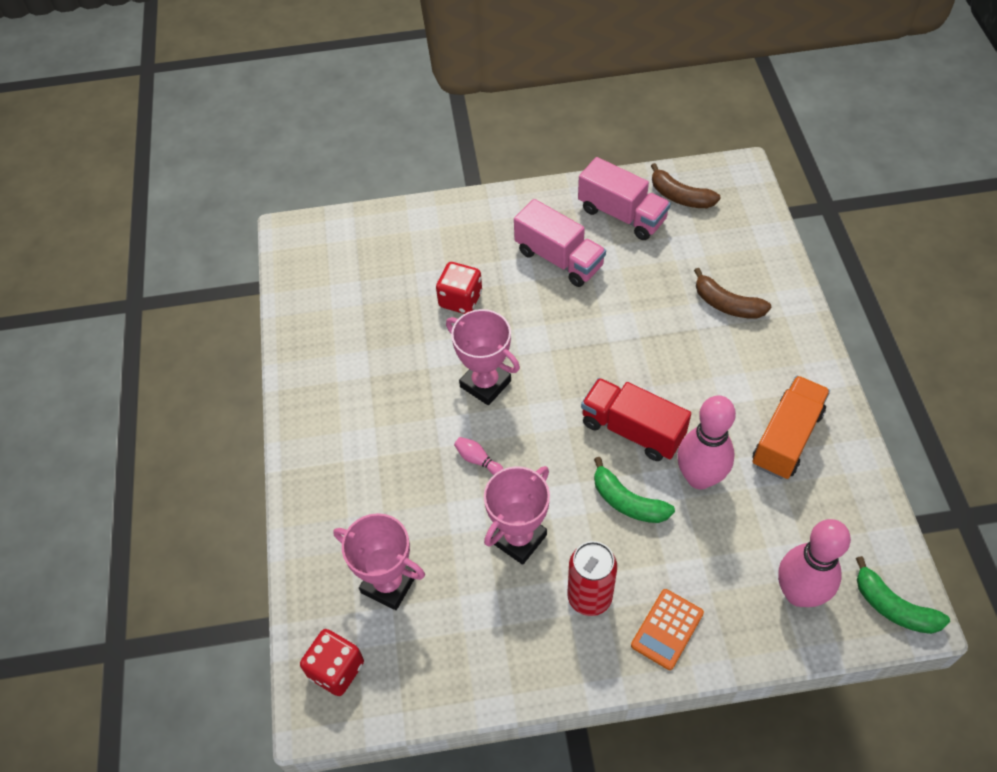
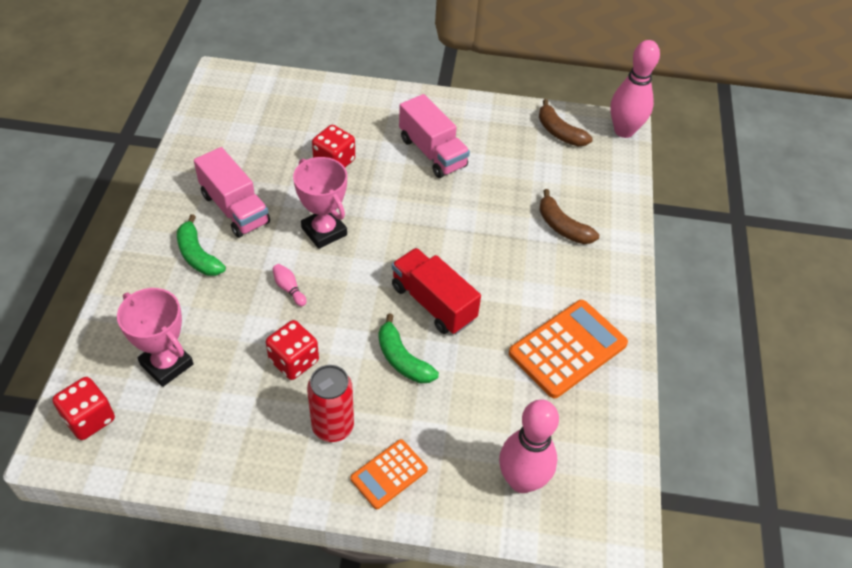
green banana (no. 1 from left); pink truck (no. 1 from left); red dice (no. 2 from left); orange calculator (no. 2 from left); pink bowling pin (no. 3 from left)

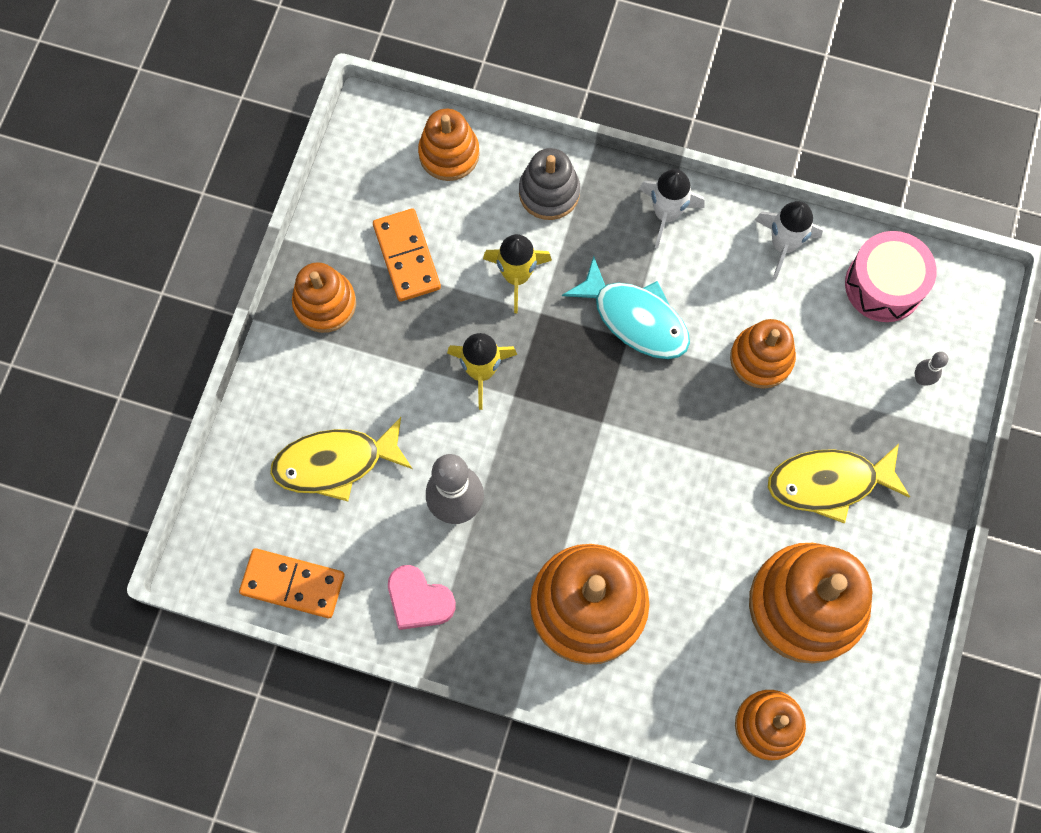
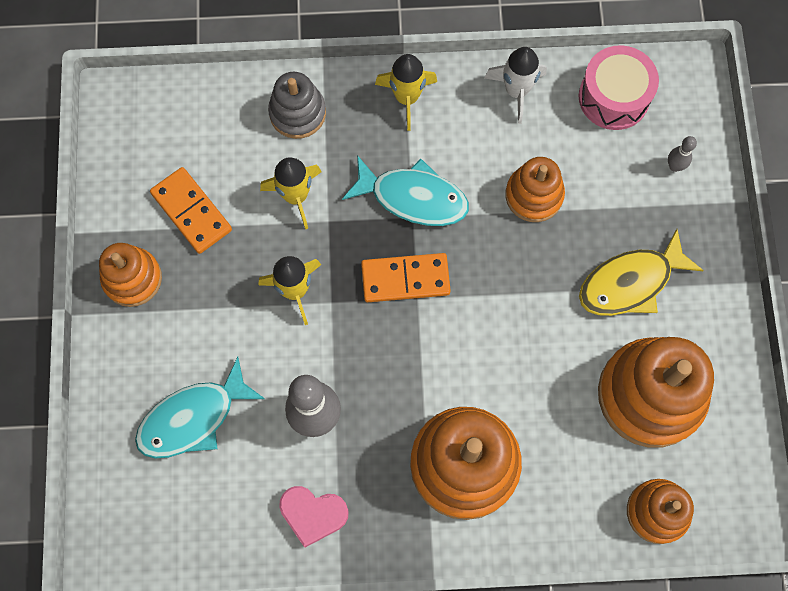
turquoise fish (no. 1 from left); orange domino (no. 2 from left); yellow rocket (no. 3 from left); orange stacking toy (no. 2 from left in the first image)

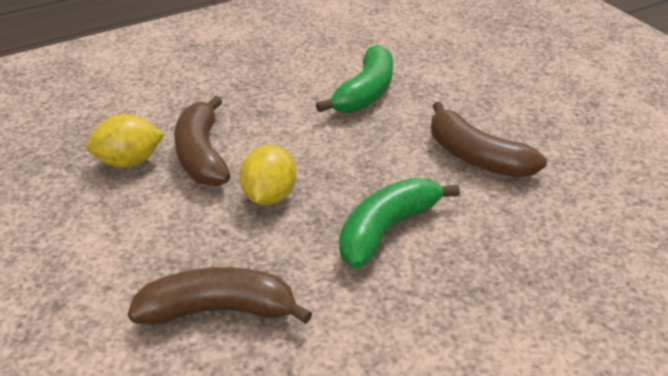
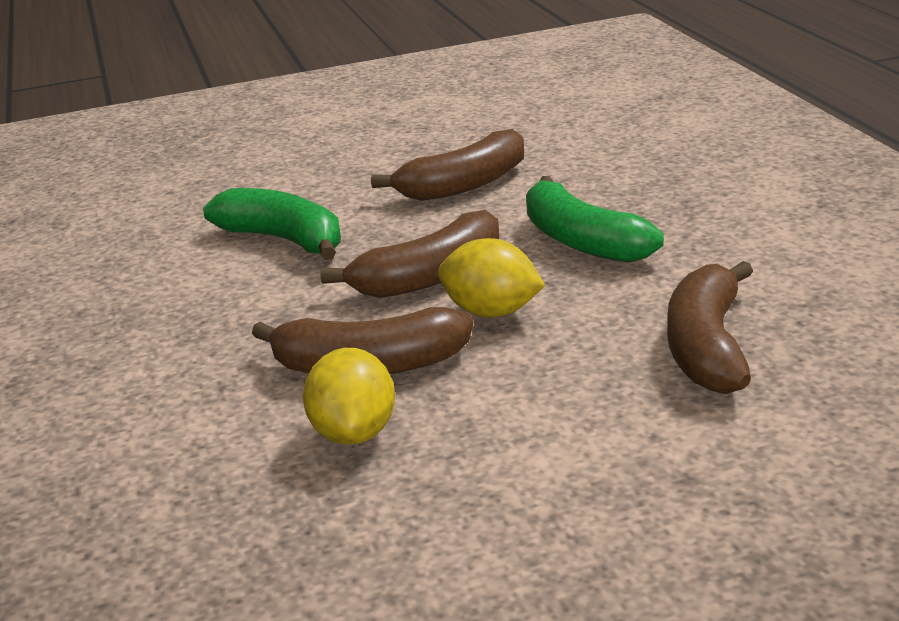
brown banana (no. 2 from left)

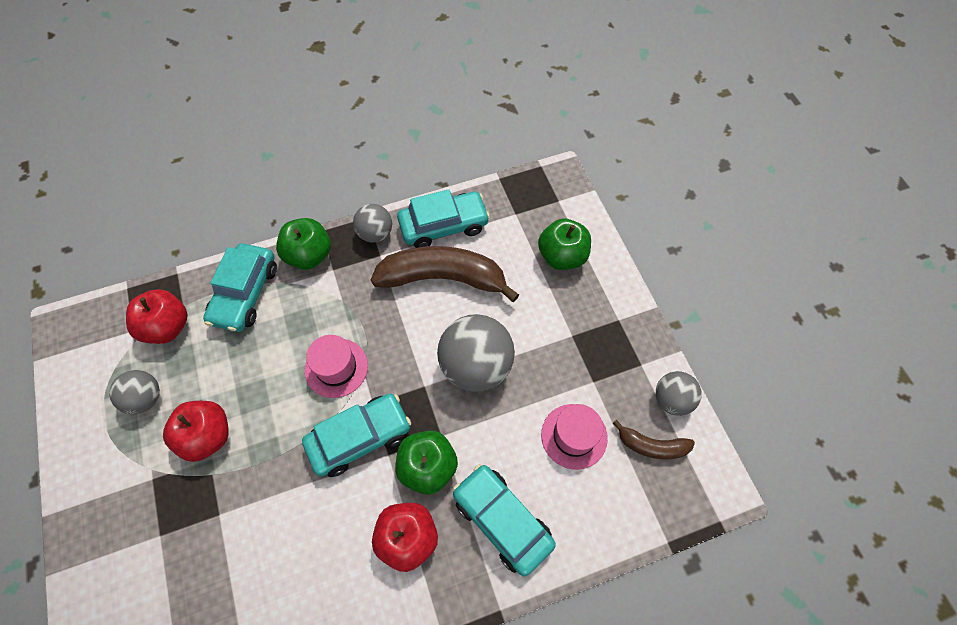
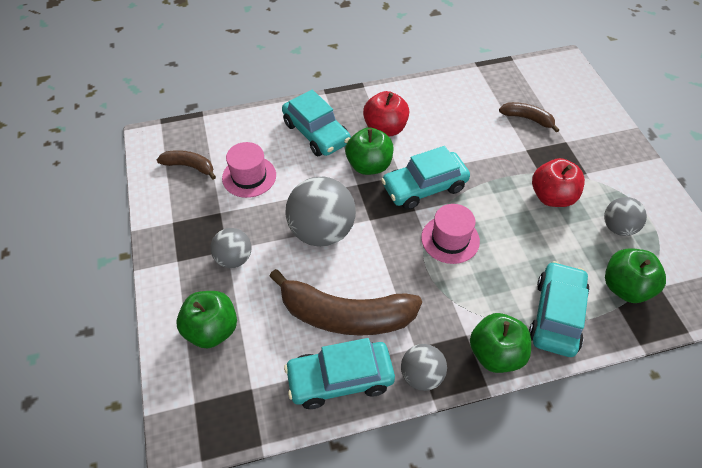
grey ball (no. 1 from left); brown banana (no. 3 from left); green apple (no. 4 from left)

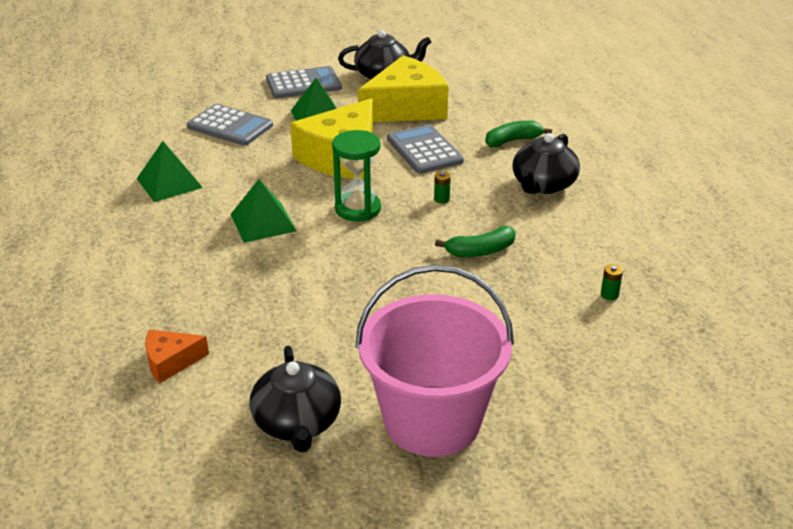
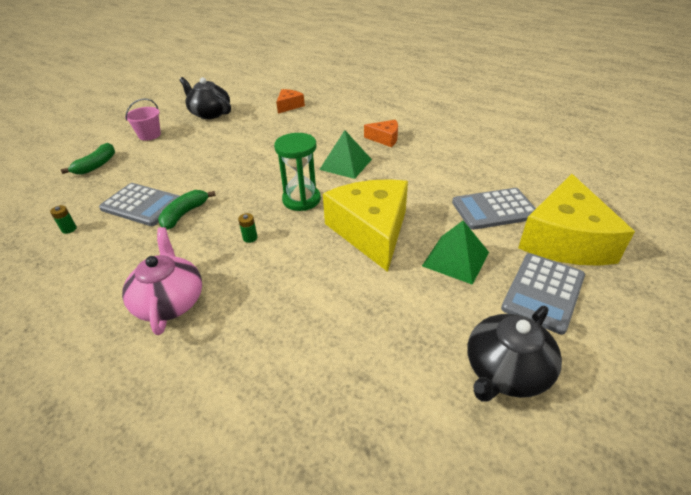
green banana (no. 1 from left); grey calculator (no. 1 from left); pink teapot; pink bucket; orange cheese (no. 2 from left); yellow cheese (no. 2 from left); green pyramid (no. 1 from left in the first image)

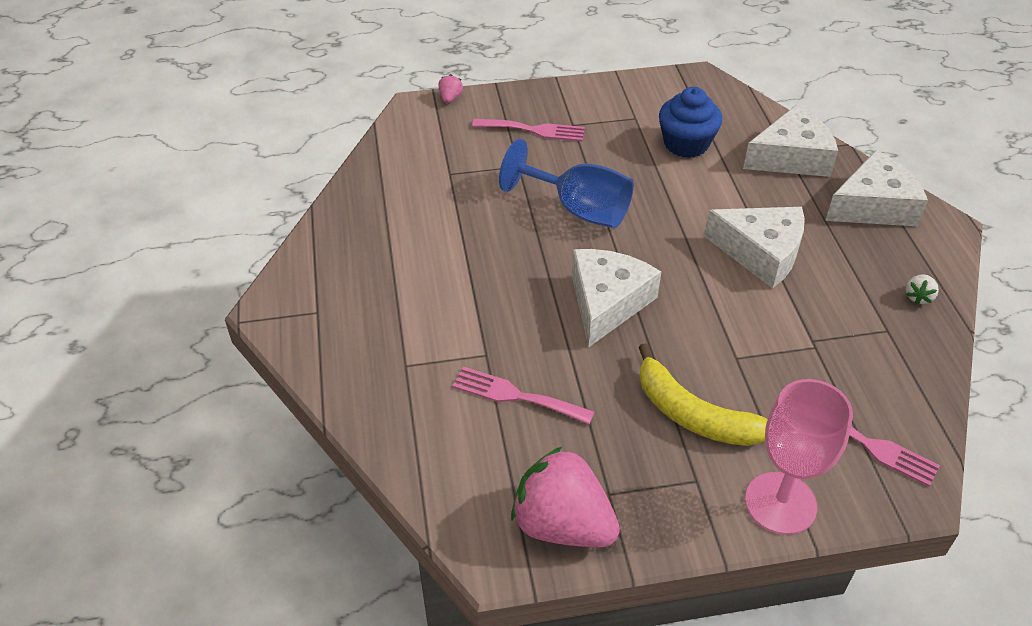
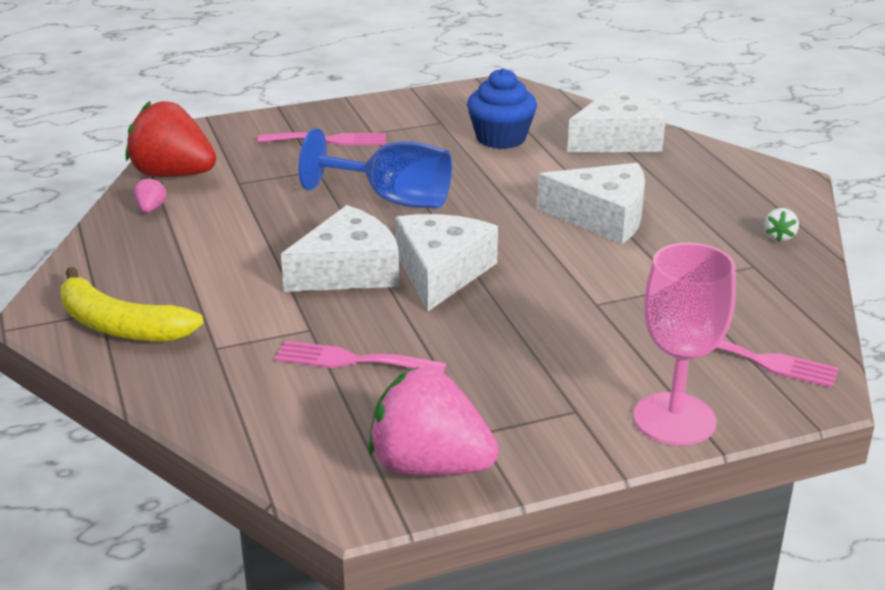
yellow banana; red strawberry; pink strawberry (no. 1 from left); white cheese (no. 1 from left)

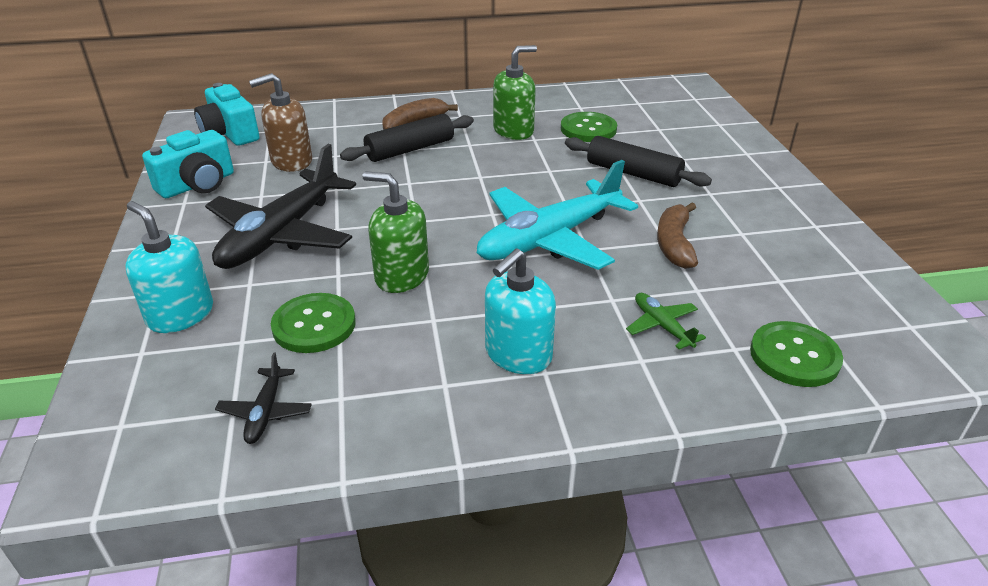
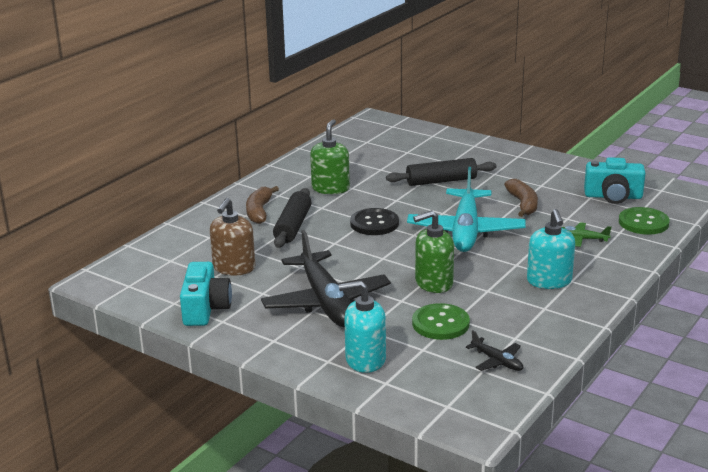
black button; brown banana (no. 2 from left); turquoise camera (no. 2 from left); green button (no. 2 from left in the first image)

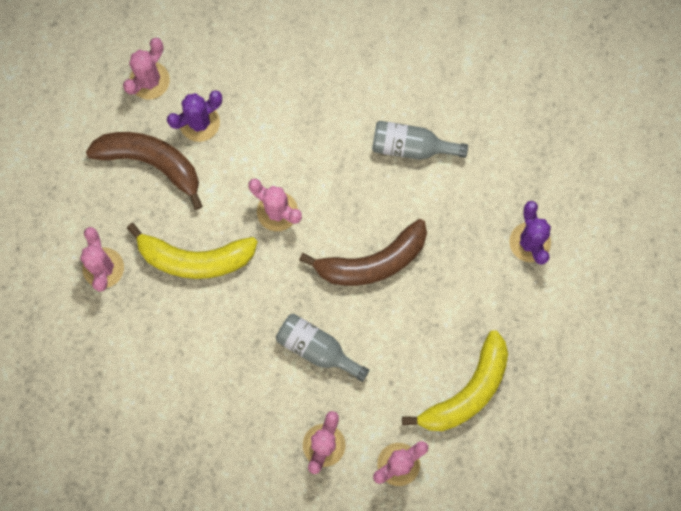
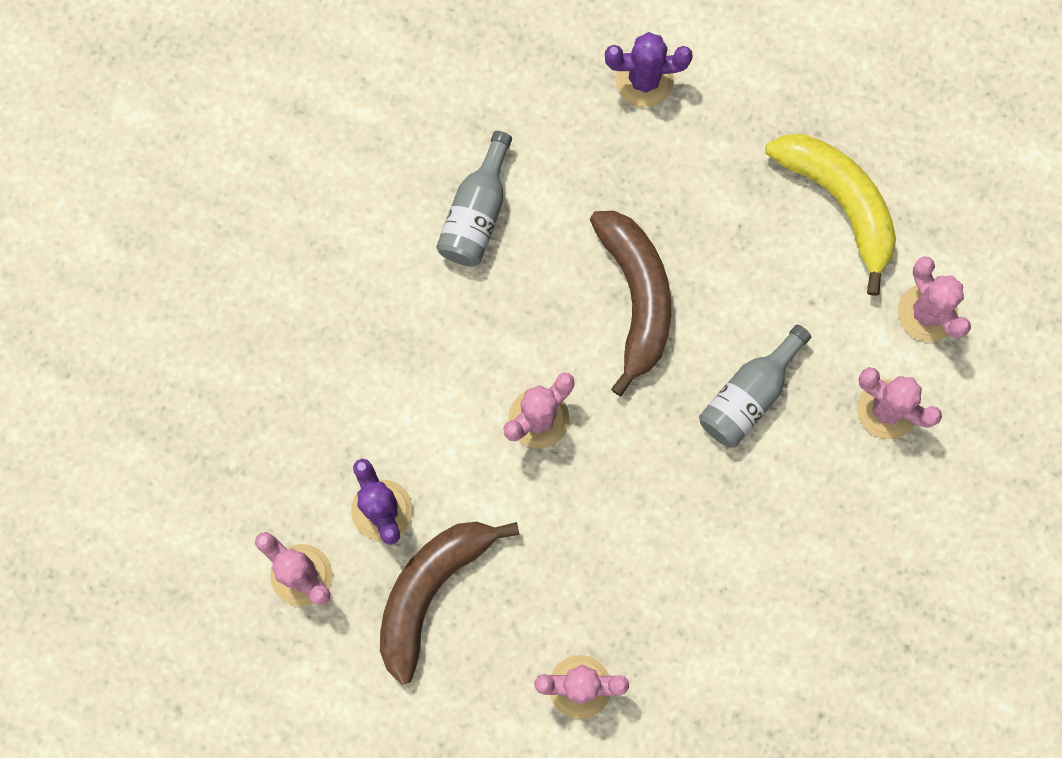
yellow banana (no. 1 from left in the first image)

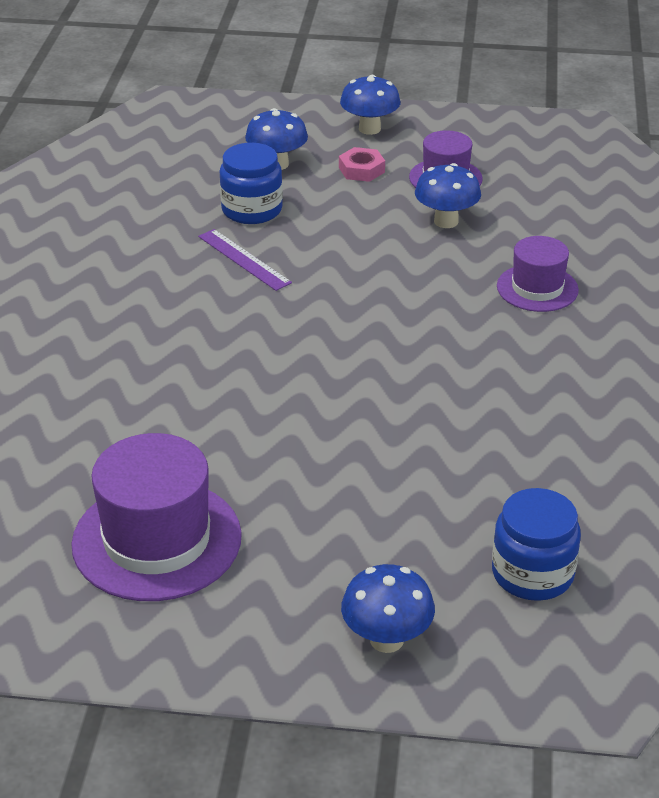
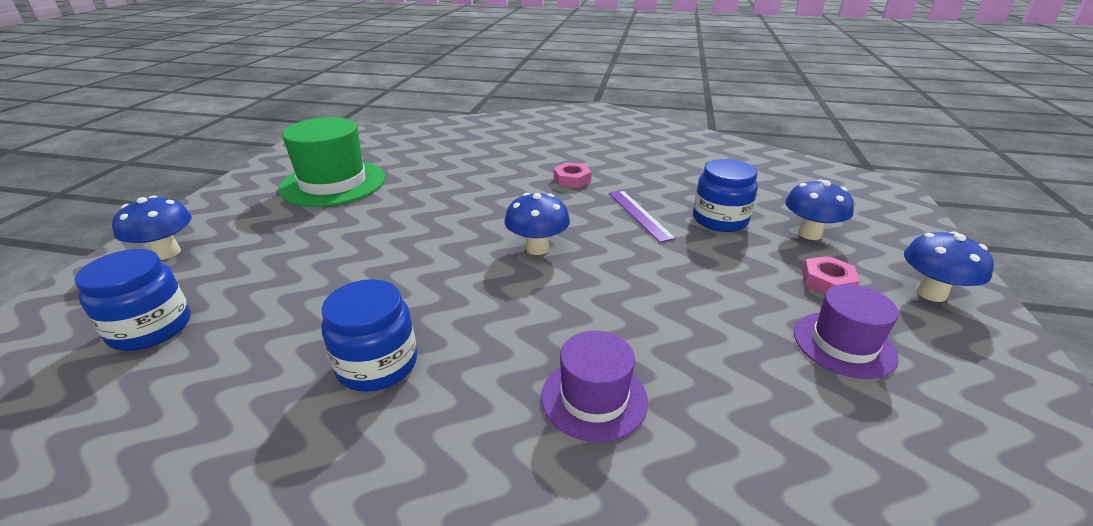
green hat; blue jar (no. 2 from left); blue mushroom (no. 2 from left); pink nut (no. 1 from left); purple ruler

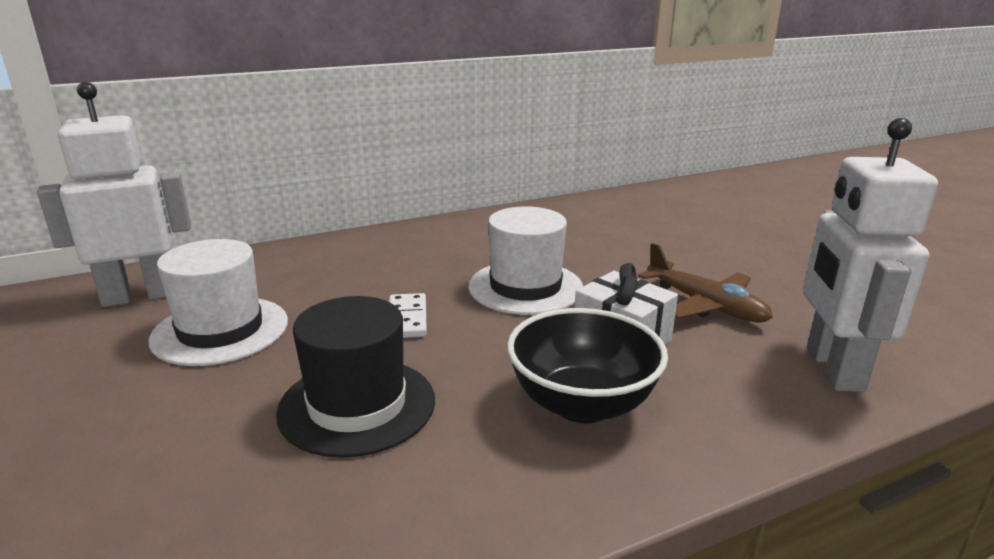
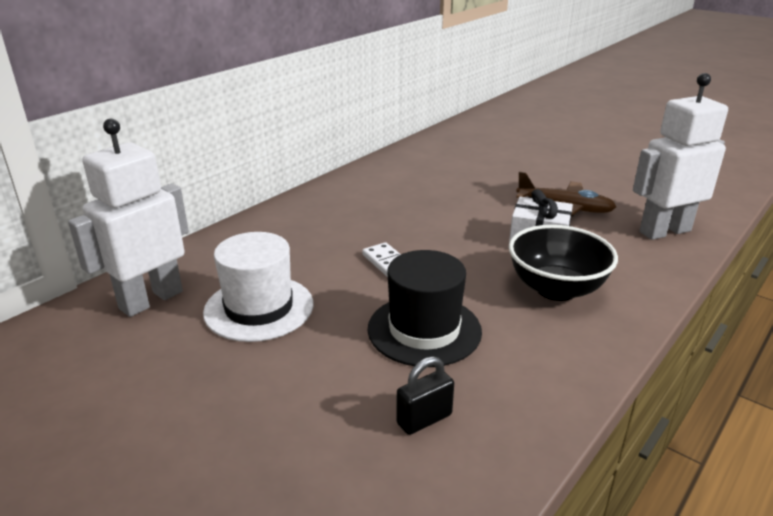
black padlock; white robot (no. 2 from left); white hat (no. 2 from left in the first image)

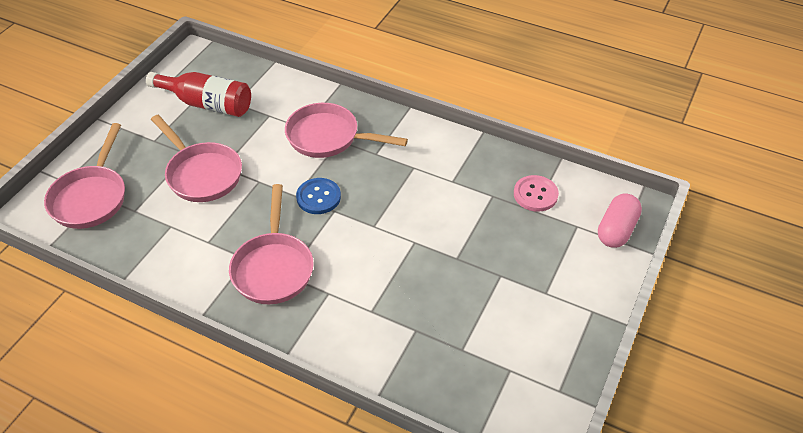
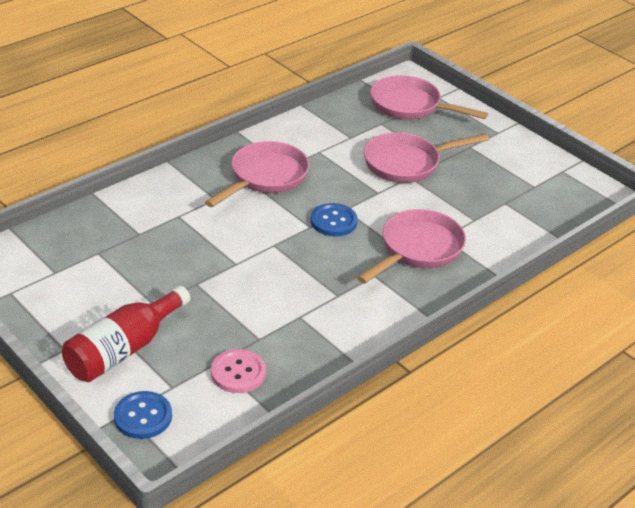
red bottle; blue button (no. 1 from left); pink pan (no. 1 from left)

